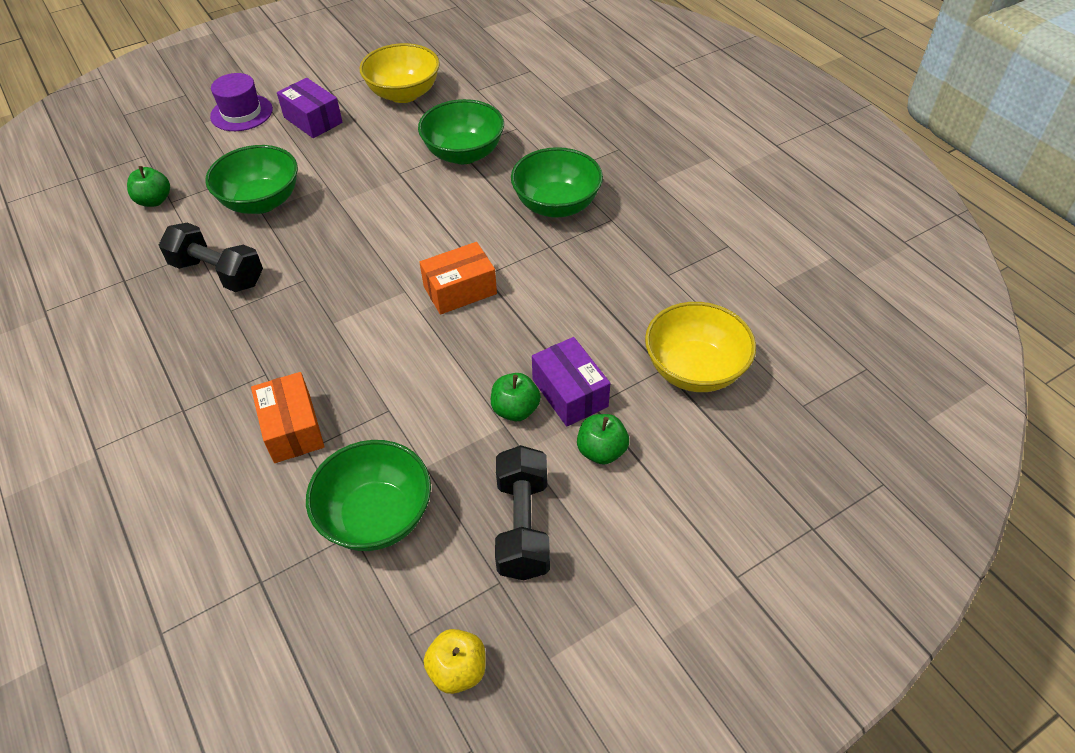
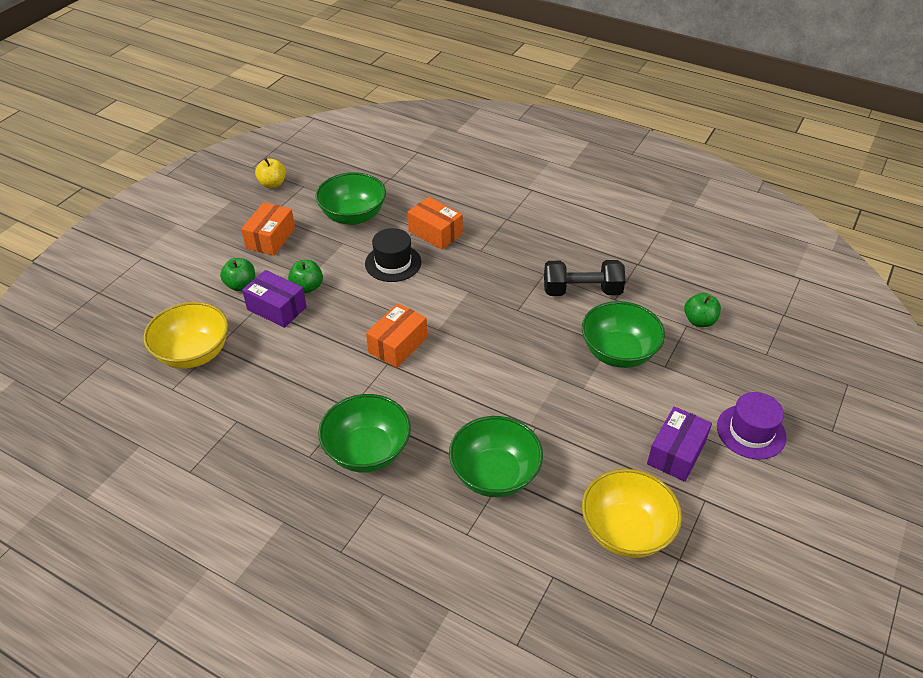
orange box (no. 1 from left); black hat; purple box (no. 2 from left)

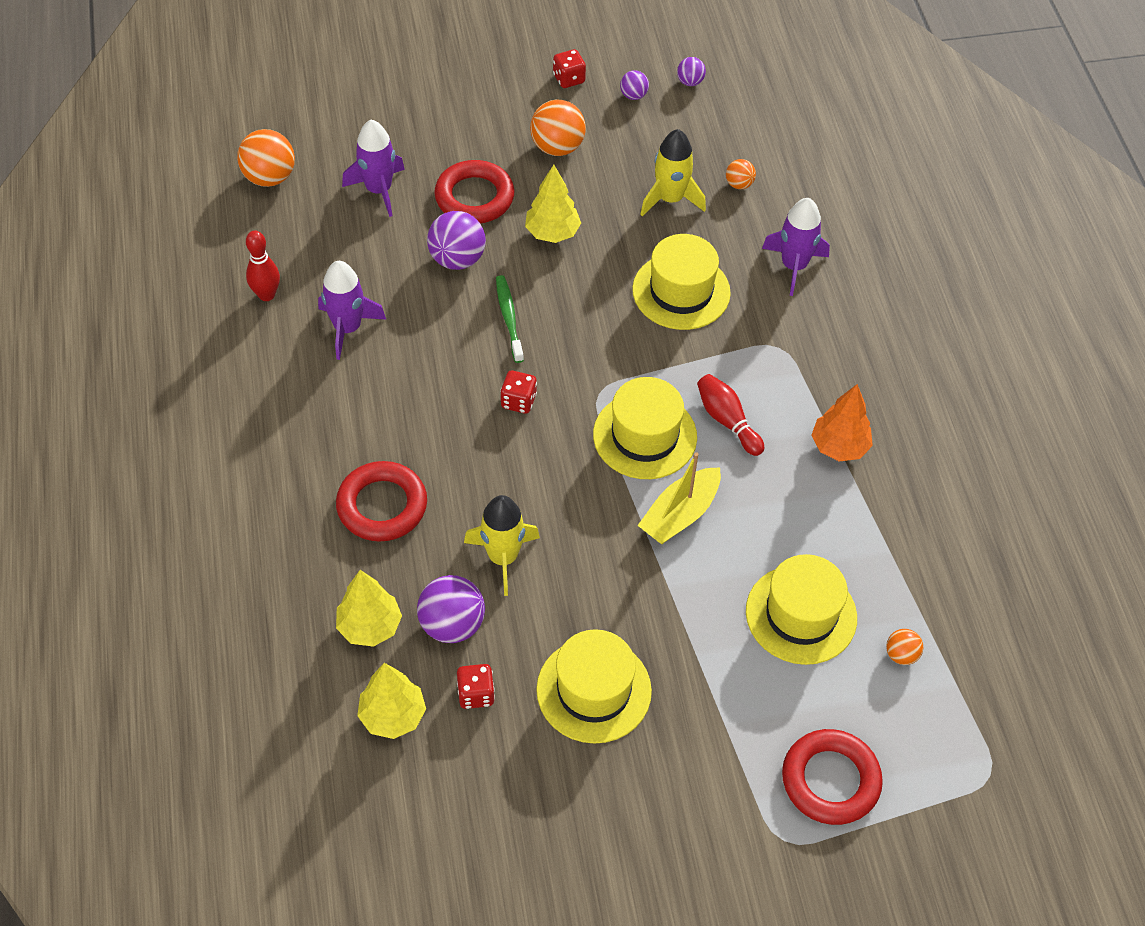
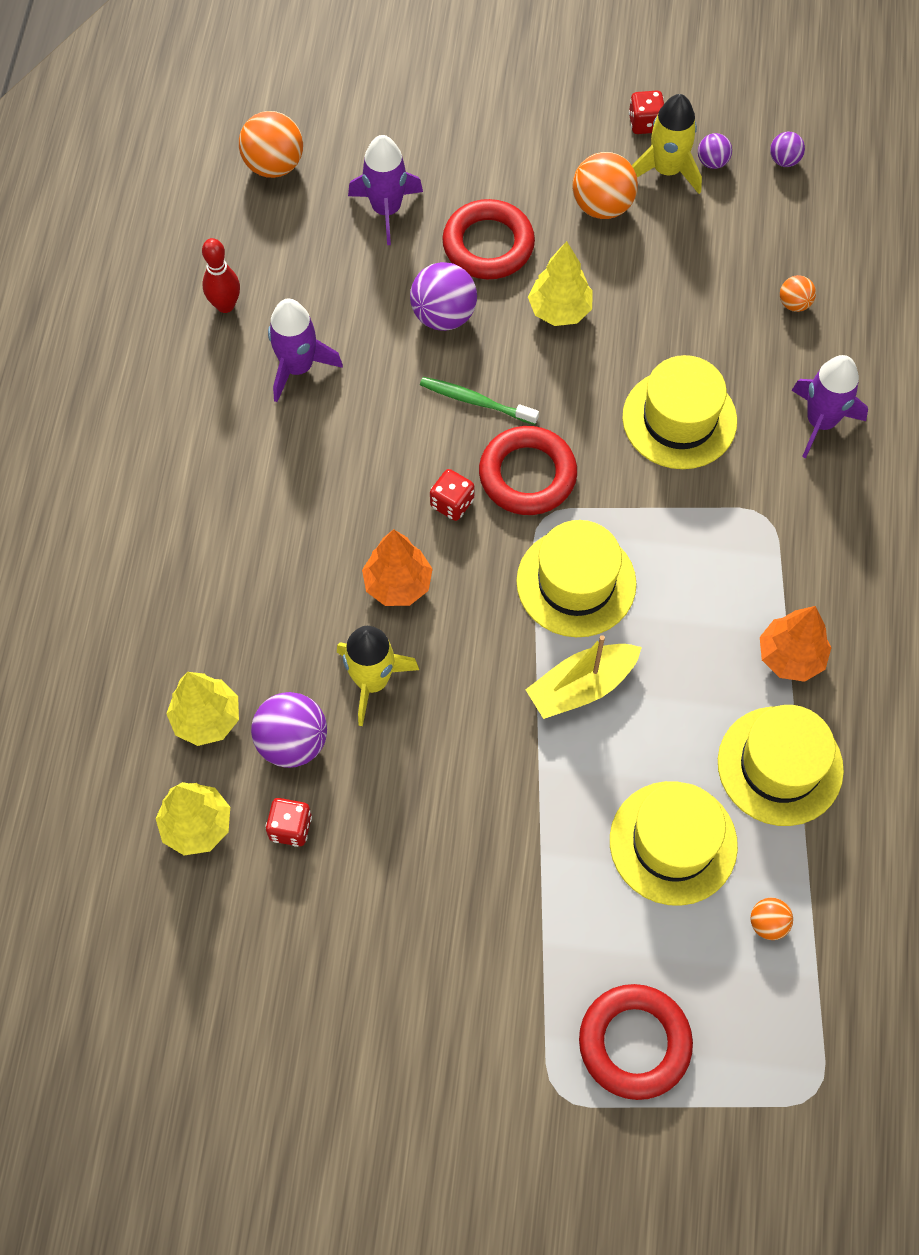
orange tree (no. 1 from left); green toothbrush; red ring (no. 2 from left); yellow rocket (no. 2 from left); yellow hat (no. 4 from left); red bowling pin (no. 2 from left in the first image)

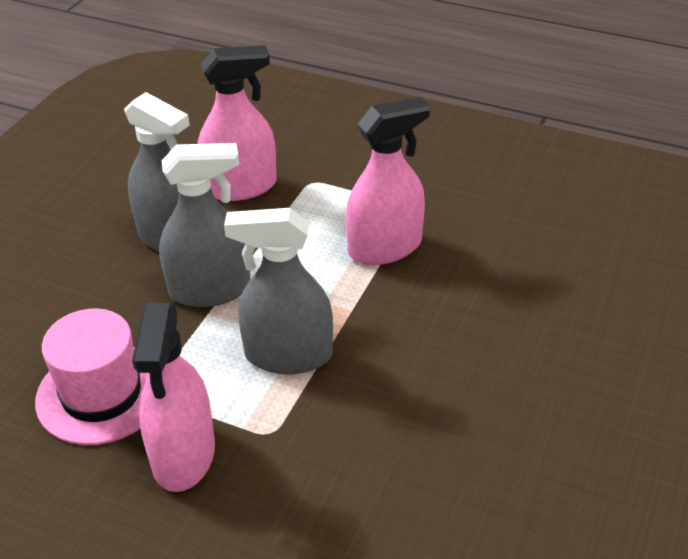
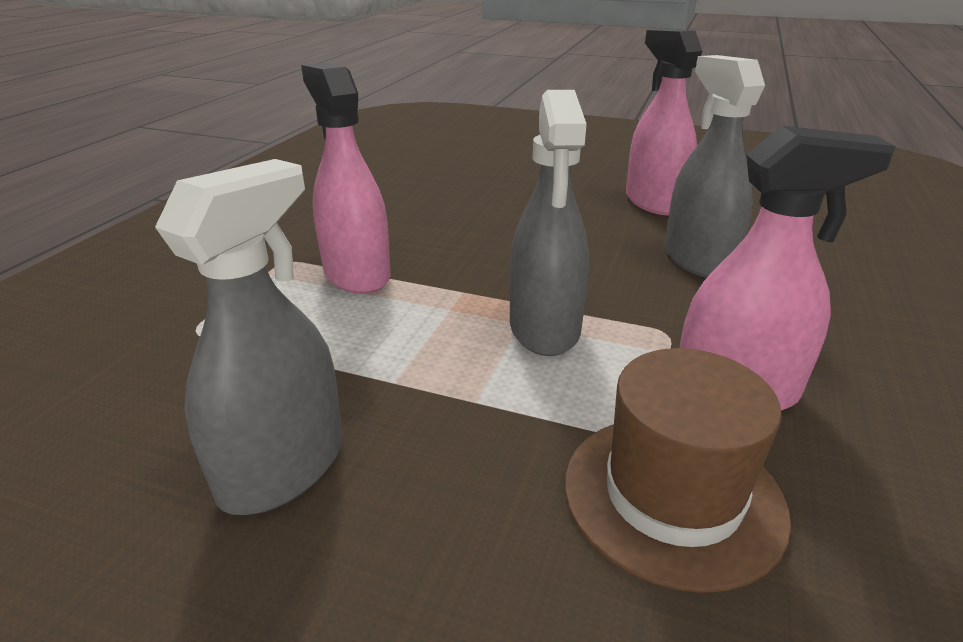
brown hat; pink spray bottle (no. 2 from left); grey spray bottle (no. 3 from left)

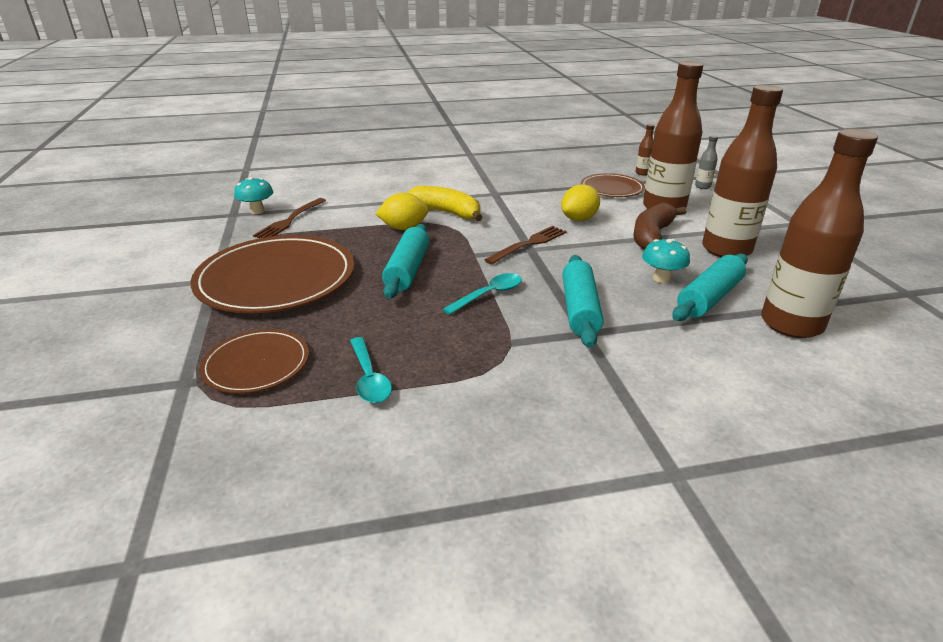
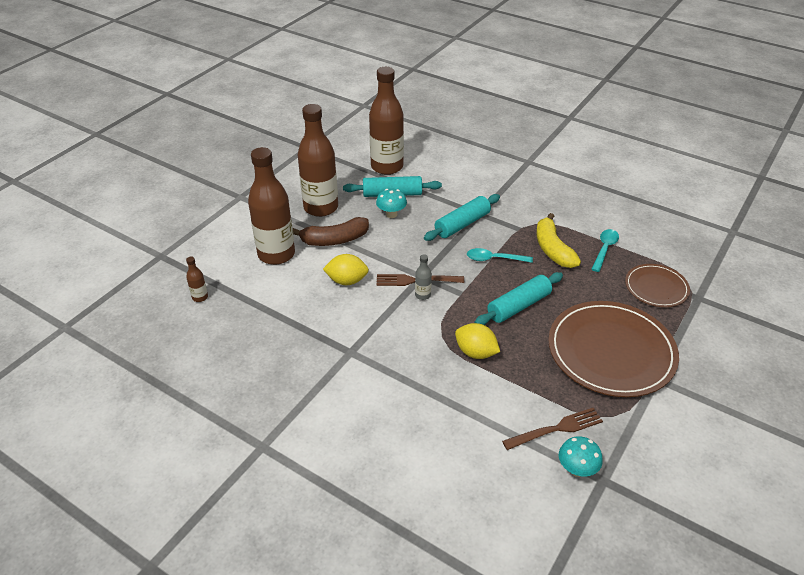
grey bottle; yellow banana; brown plate (no. 3 from left in the first image)

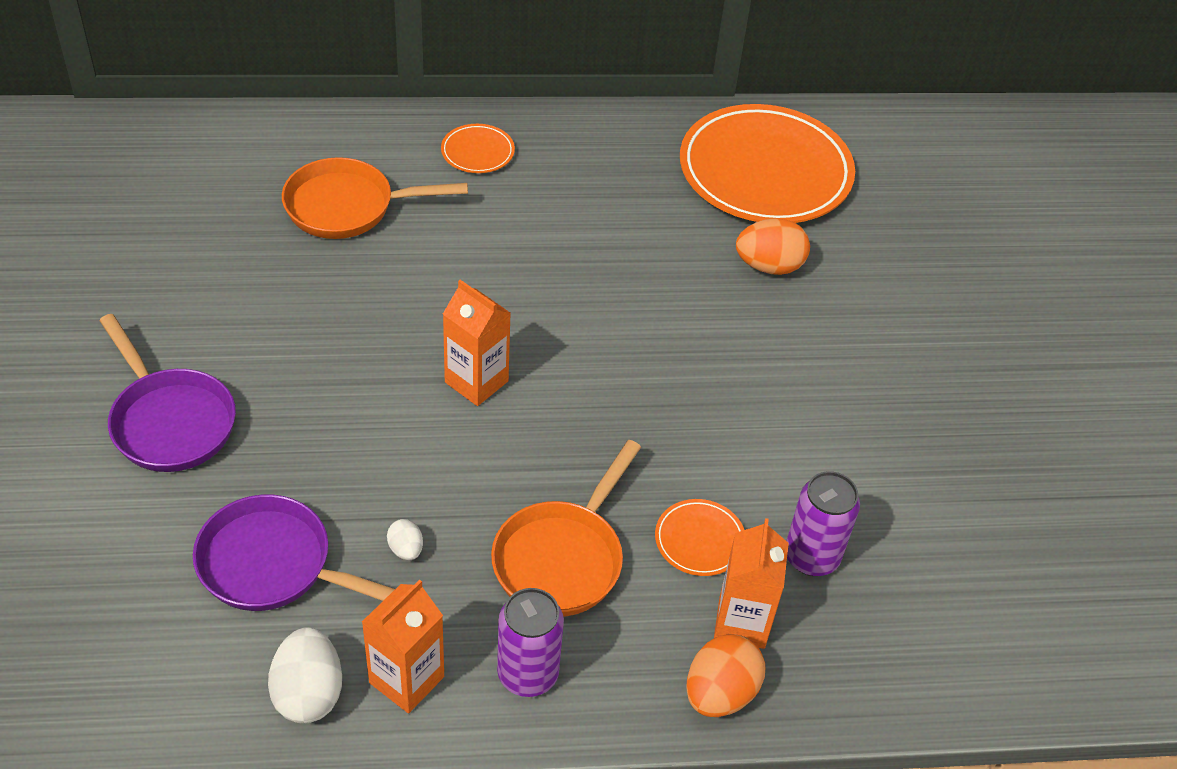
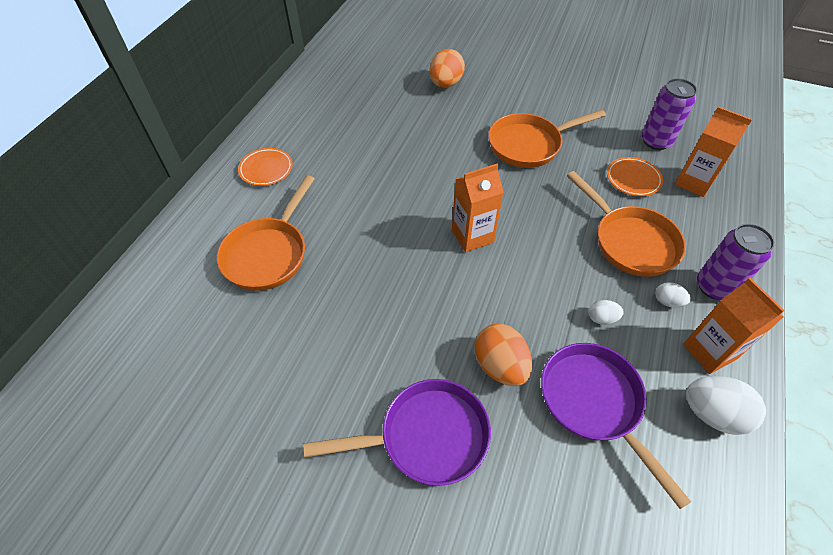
orange egg (no. 2 from left); orange pan (no. 2 from left); purple pan (no. 2 from left); white egg (no. 2 from left); orange plate (no. 3 from left in the first image)

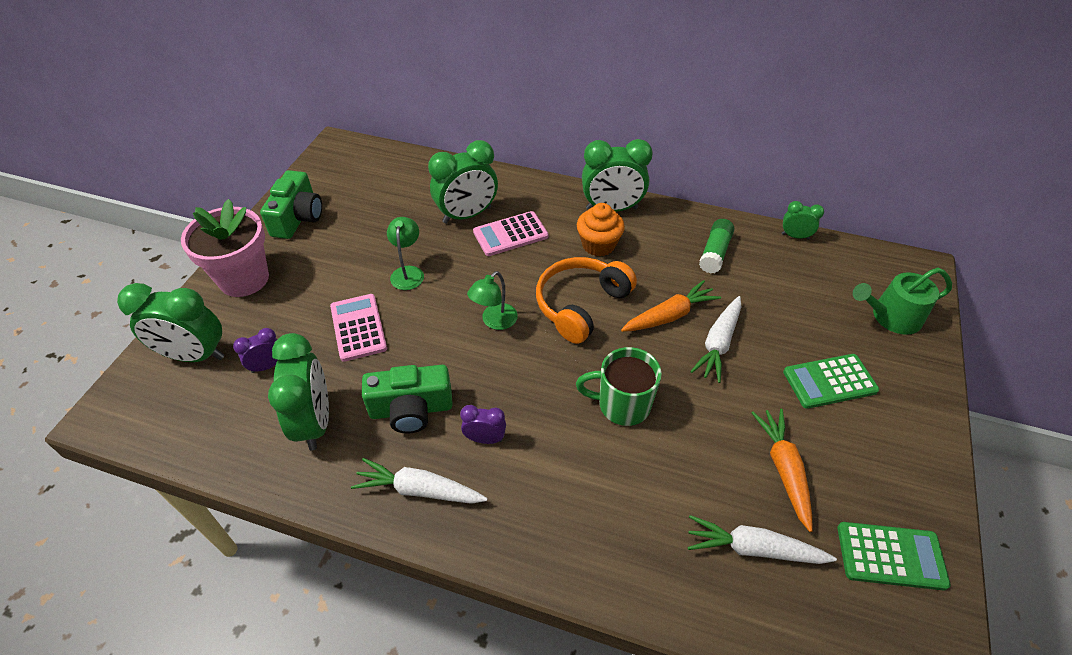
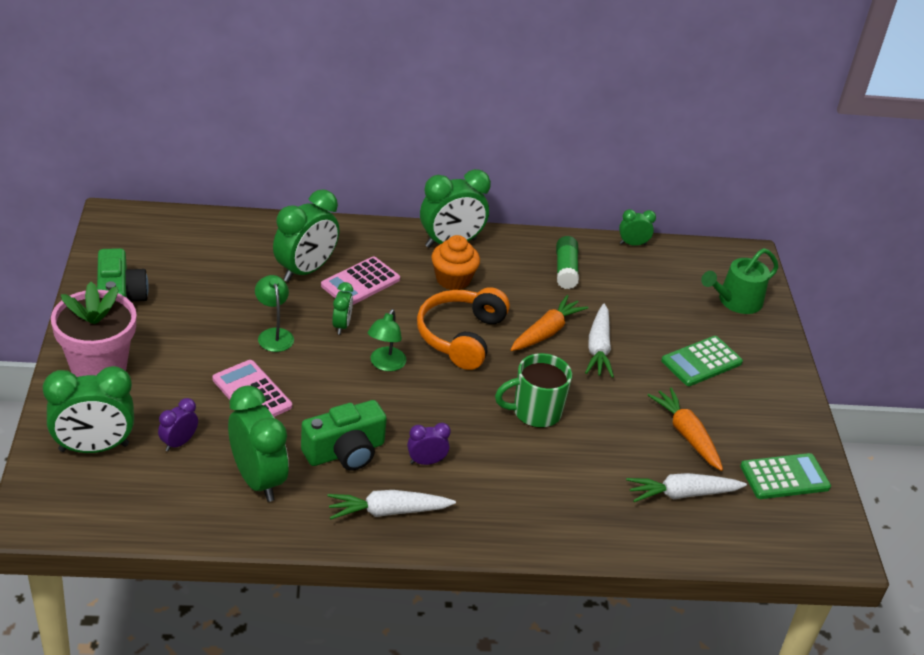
green clock (no. 4 from left)

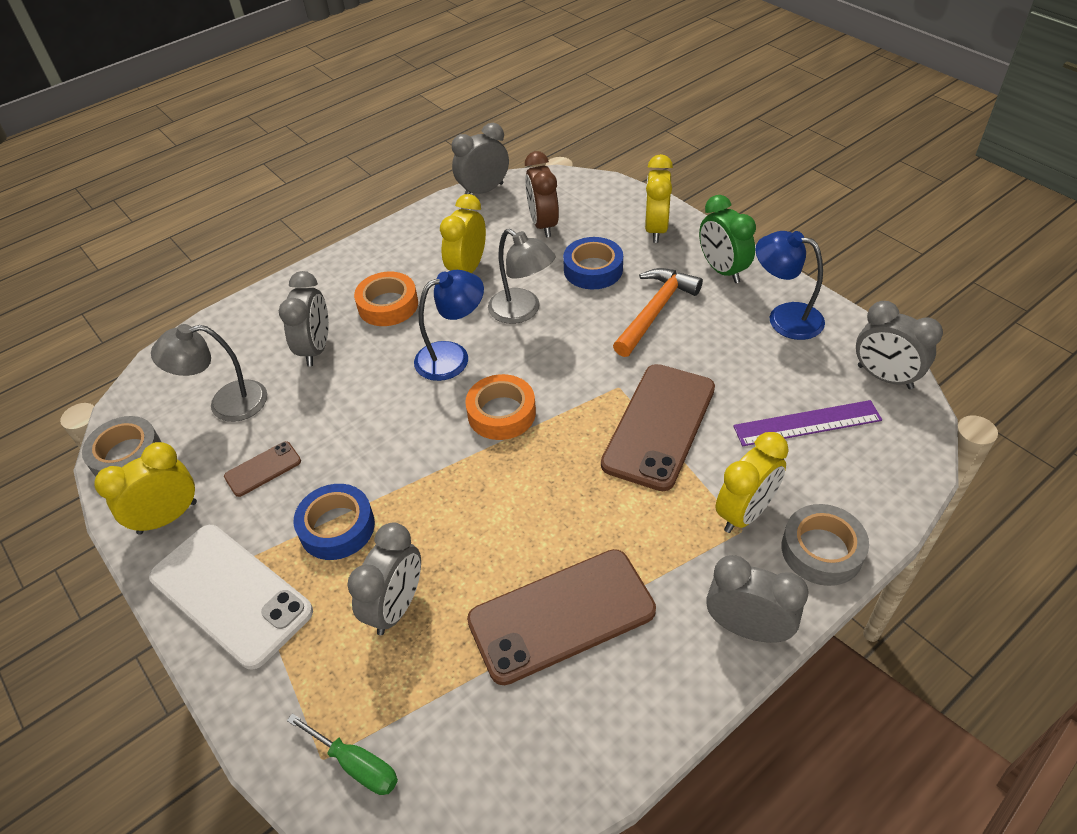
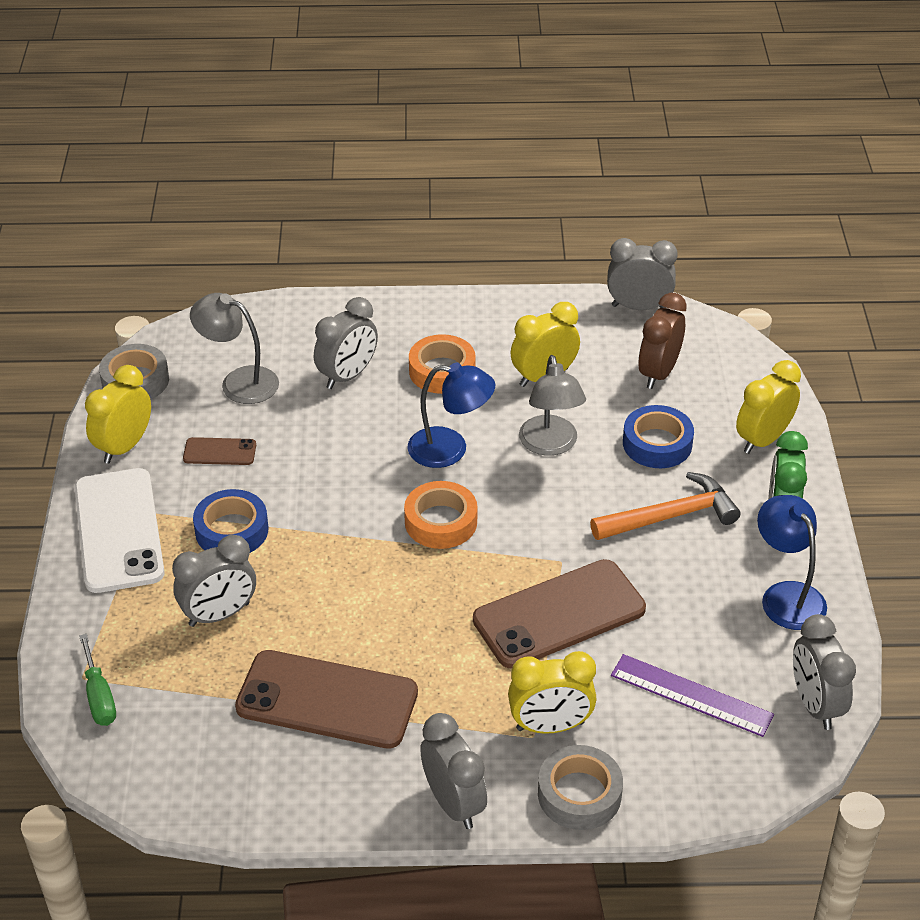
yellow clock (no. 1 from left)

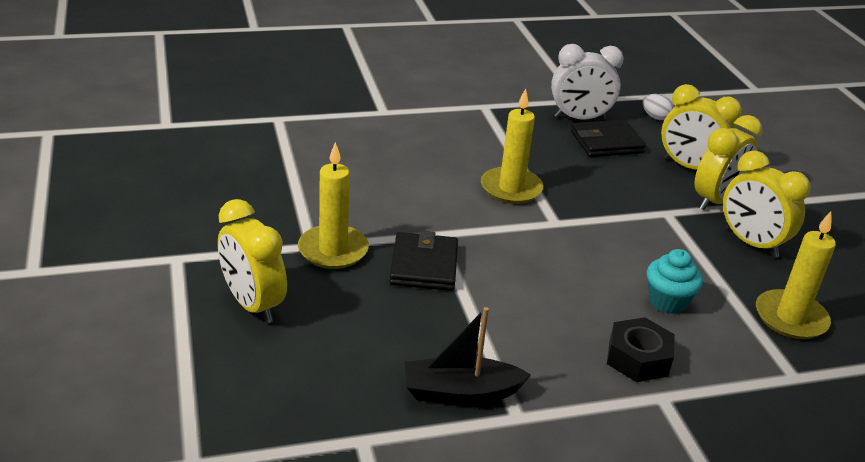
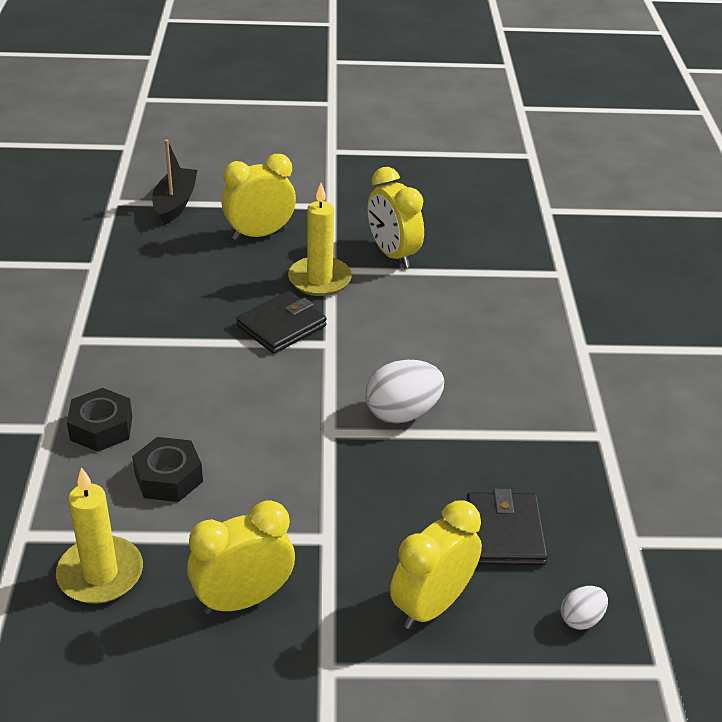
black nut (no. 2 from left); black boat; black wallet (no. 1 from left); white egg (no. 1 from left); yellow clock (no. 3 from left); white clock

